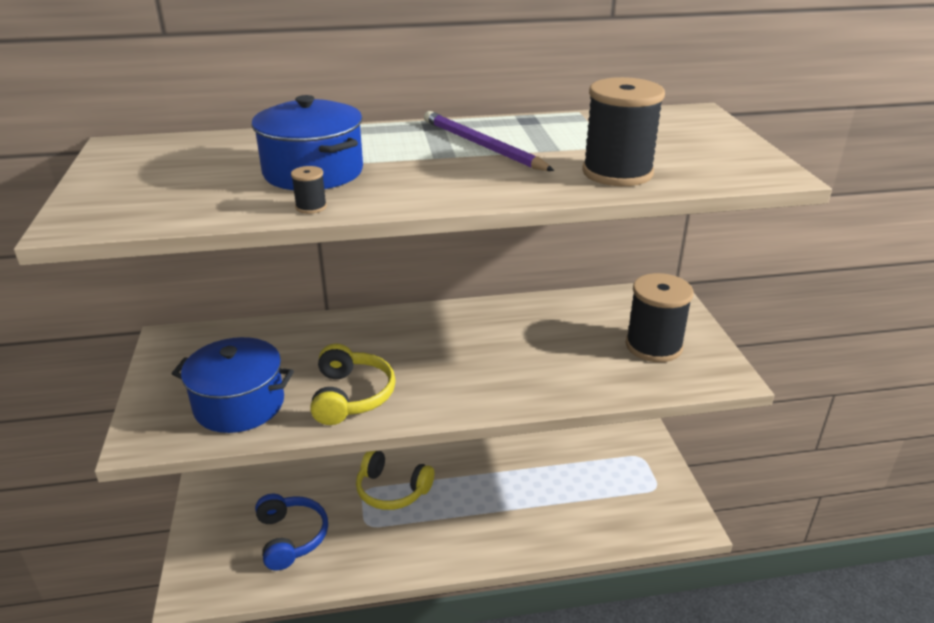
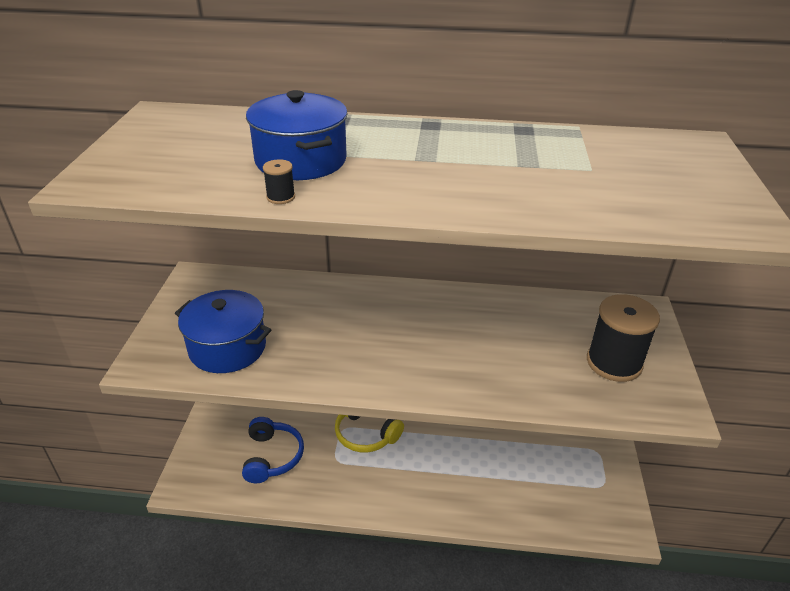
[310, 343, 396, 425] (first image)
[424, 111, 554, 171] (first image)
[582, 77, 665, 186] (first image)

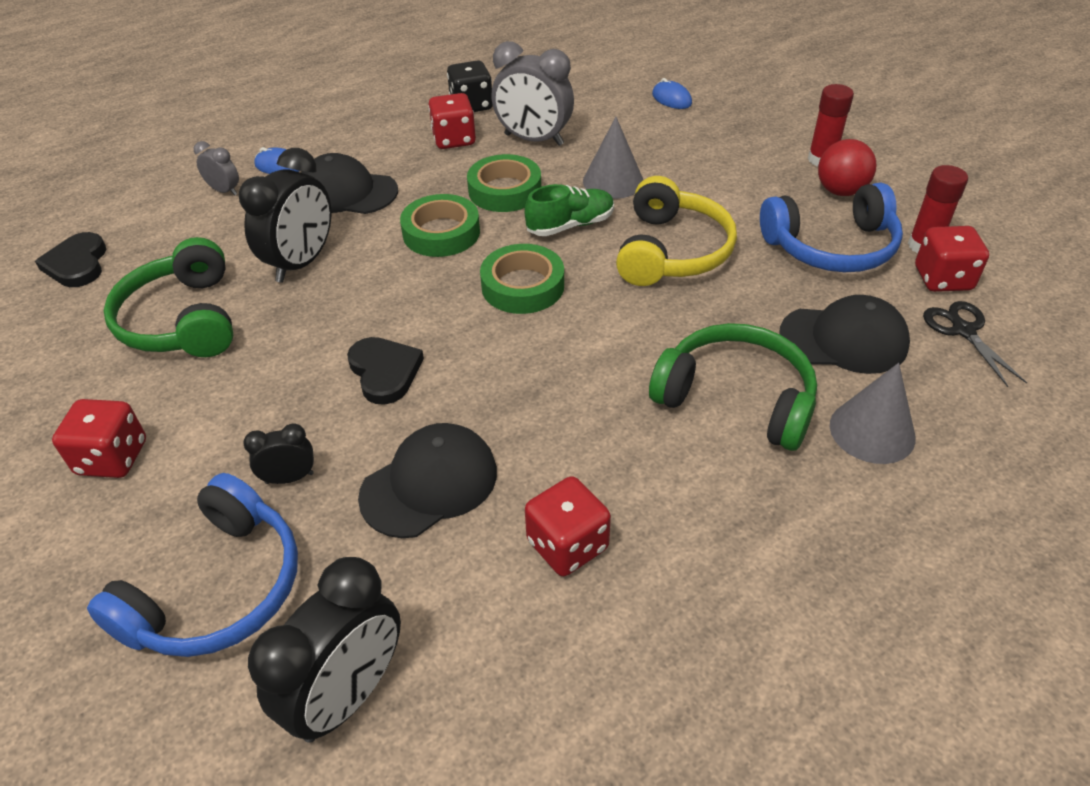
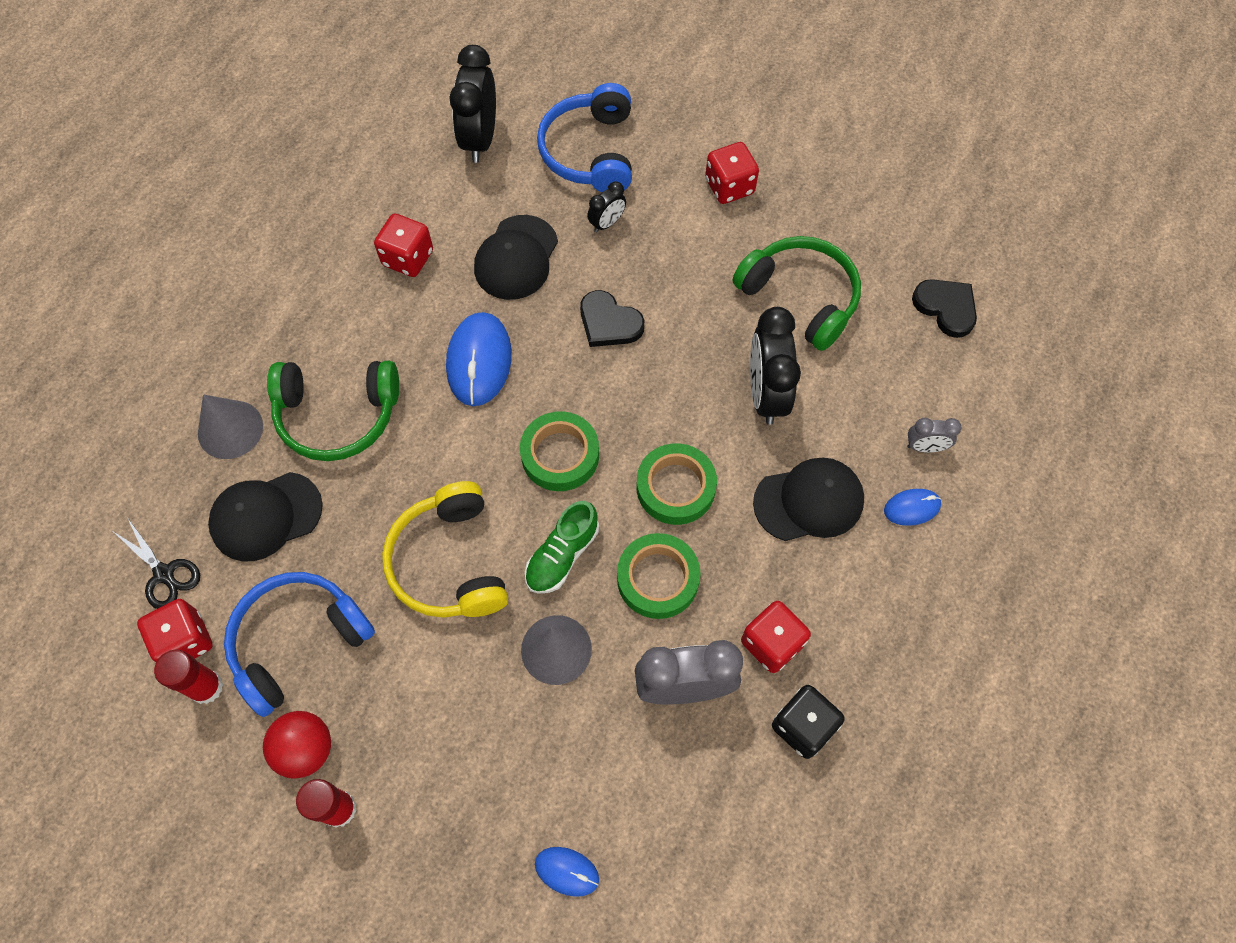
[446, 312, 512, 406]

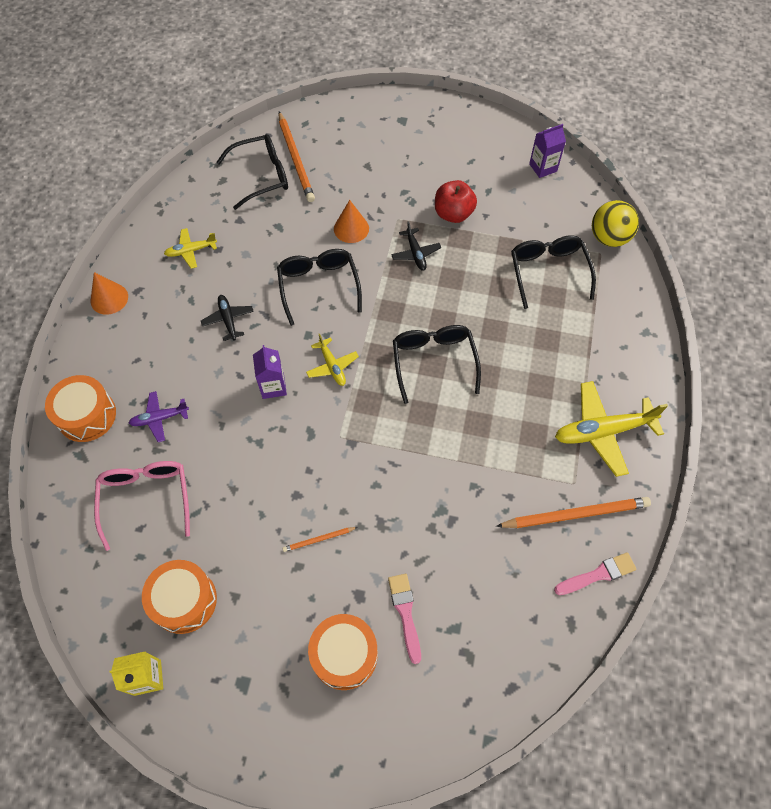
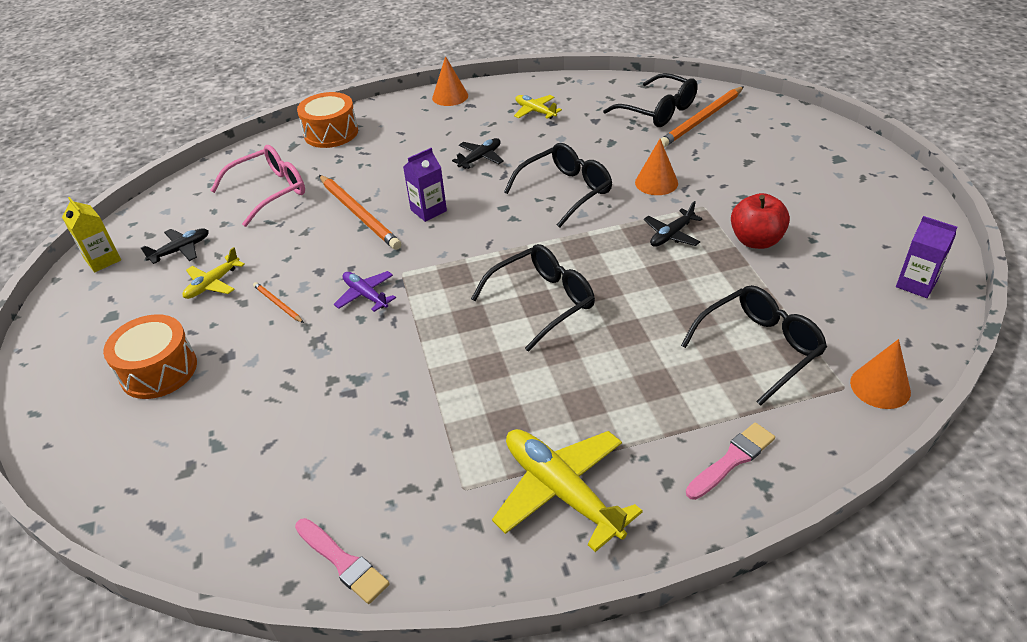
[334, 271, 396, 312]
[183, 247, 245, 299]
[686, 422, 775, 500]
[319, 175, 401, 250]
[141, 228, 209, 264]
[850, 339, 911, 409]

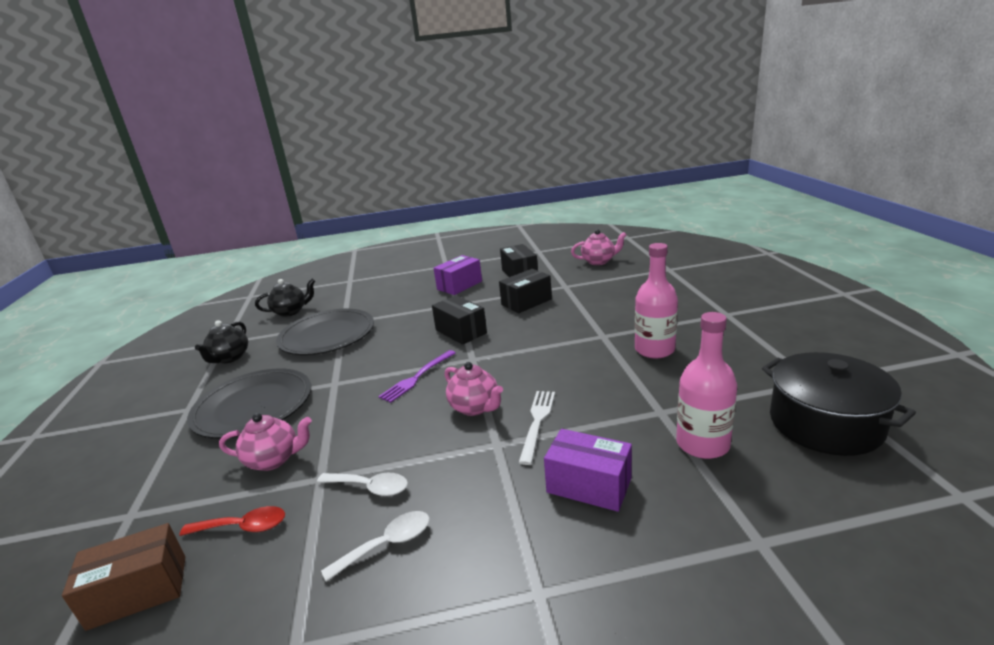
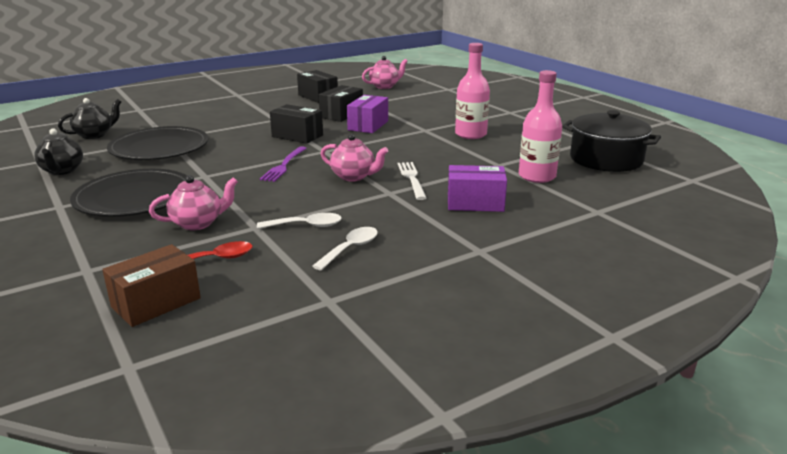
[347, 95, 388, 133]

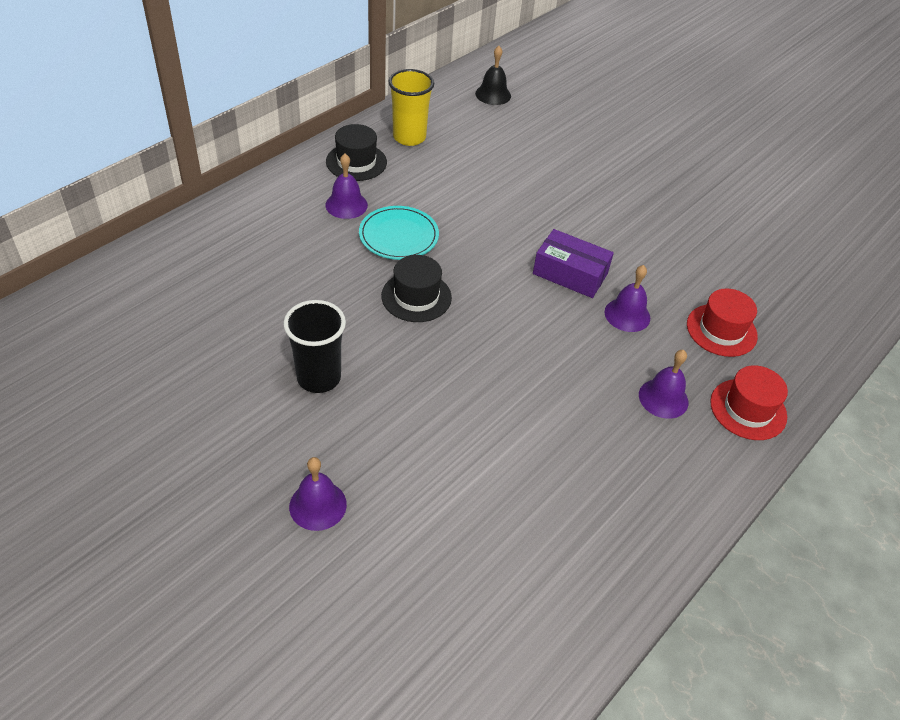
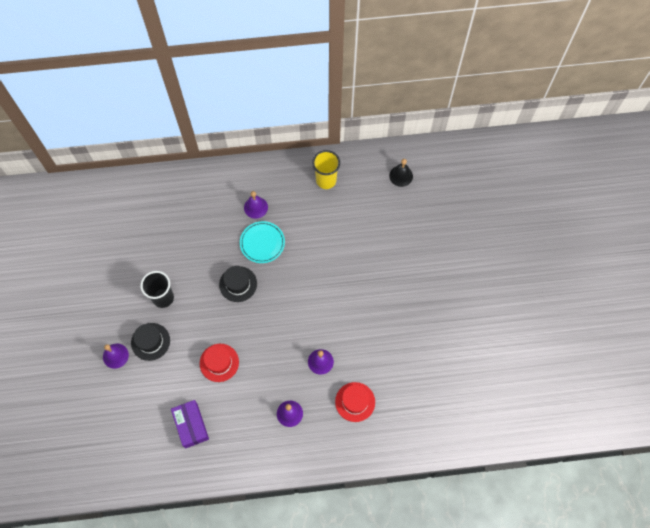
[131, 323, 170, 361]
[171, 400, 209, 448]
[200, 344, 239, 382]

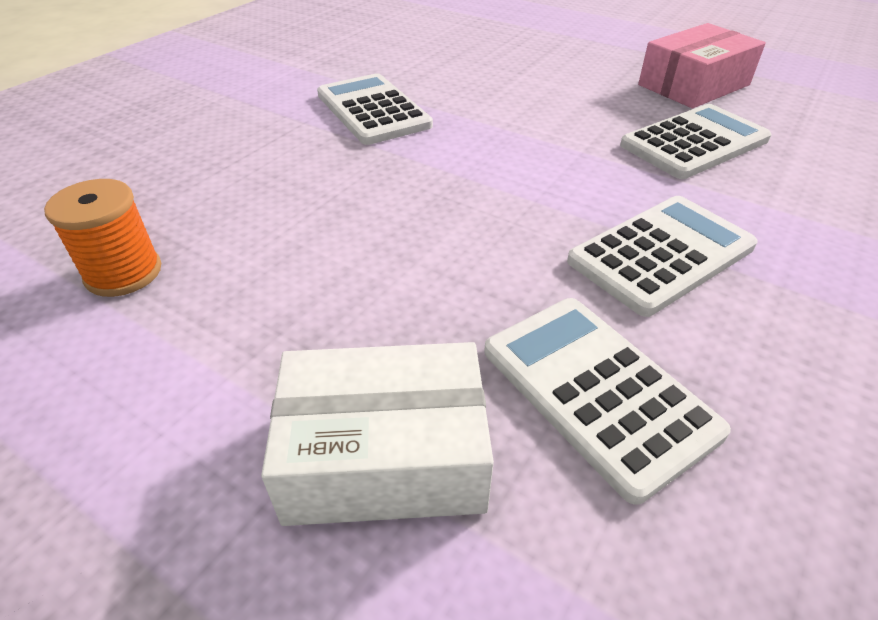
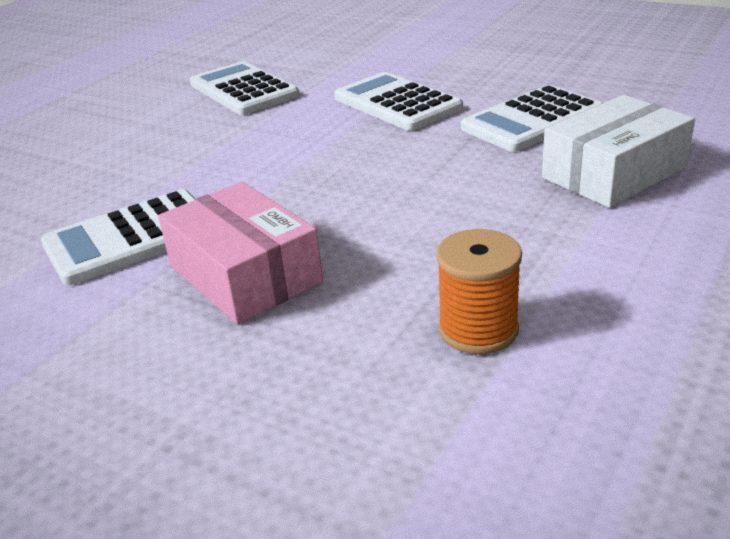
[158, 182, 323, 324]
[542, 95, 695, 208]

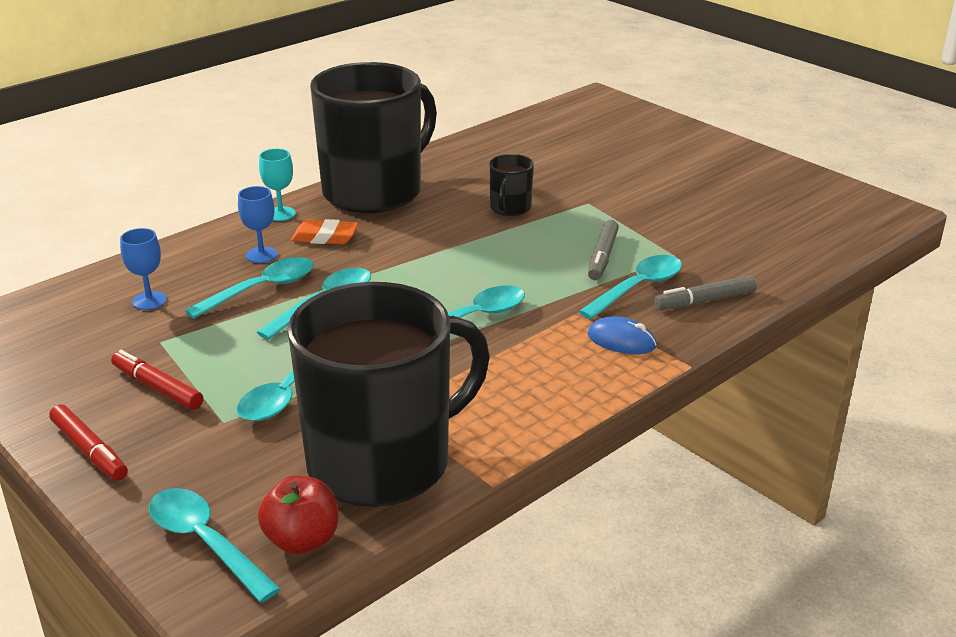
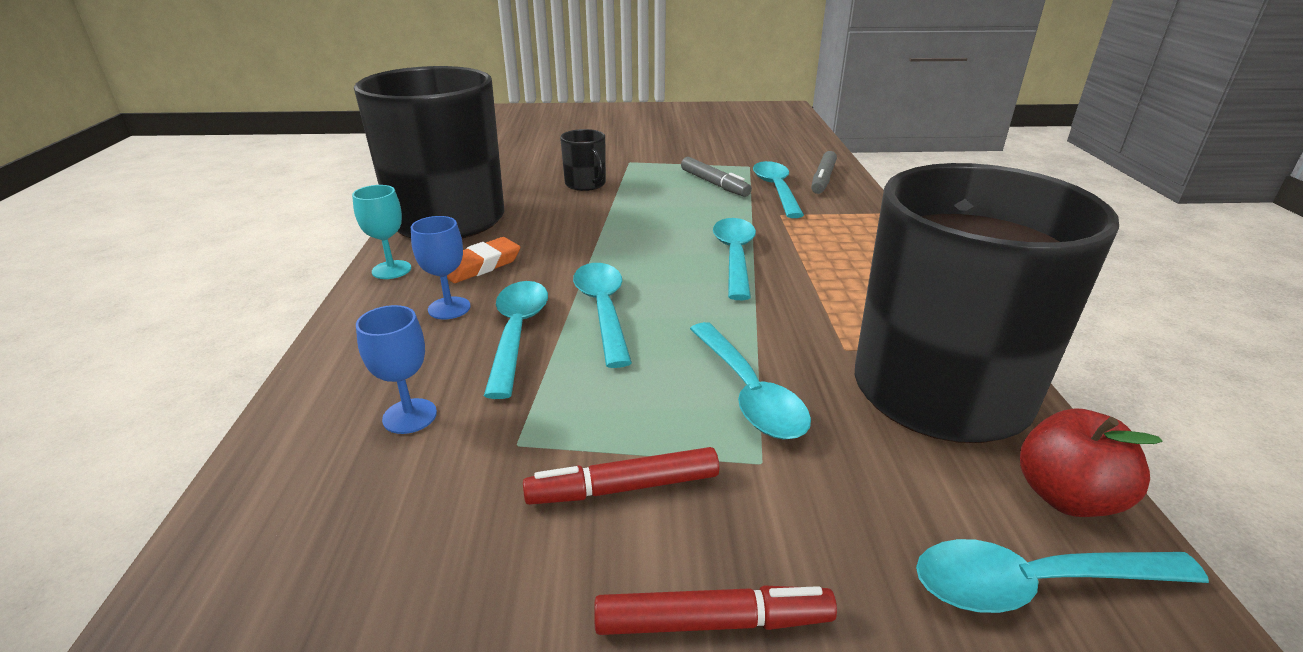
[588, 316, 656, 354] (first image)

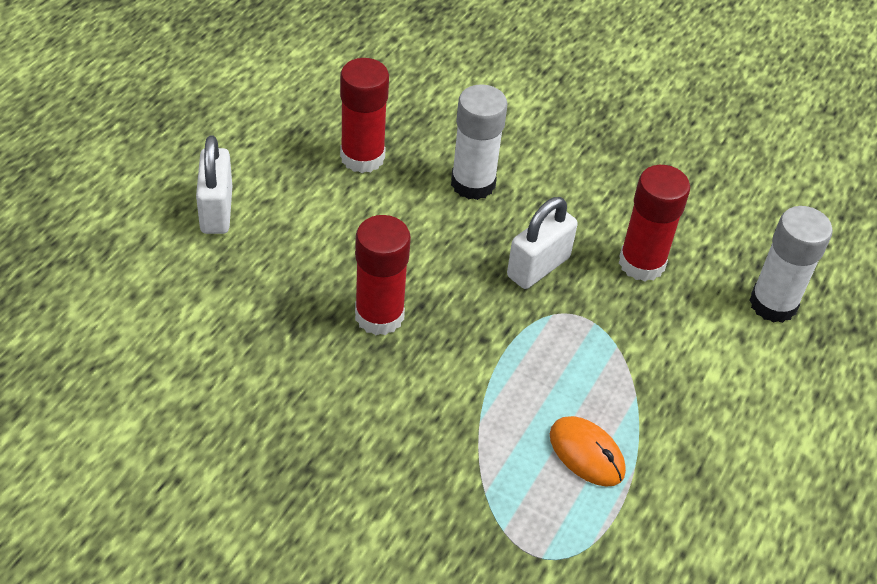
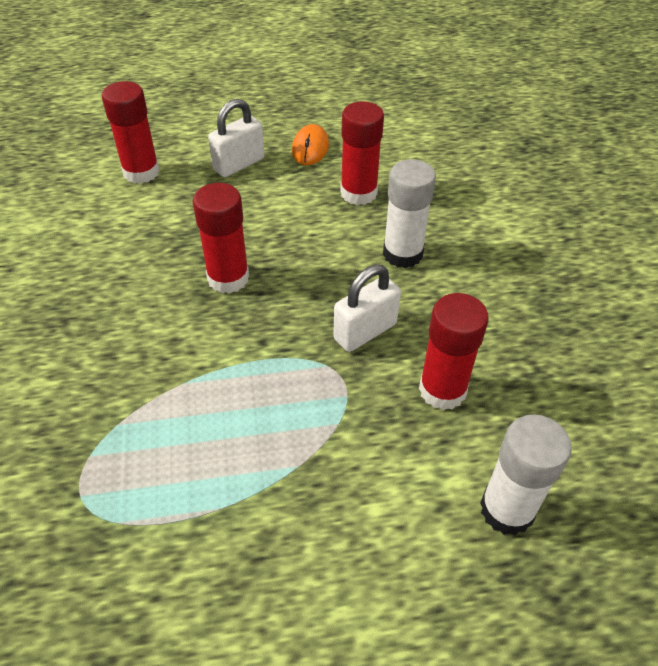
[102, 81, 160, 184]
[292, 124, 329, 165]
[333, 265, 401, 352]

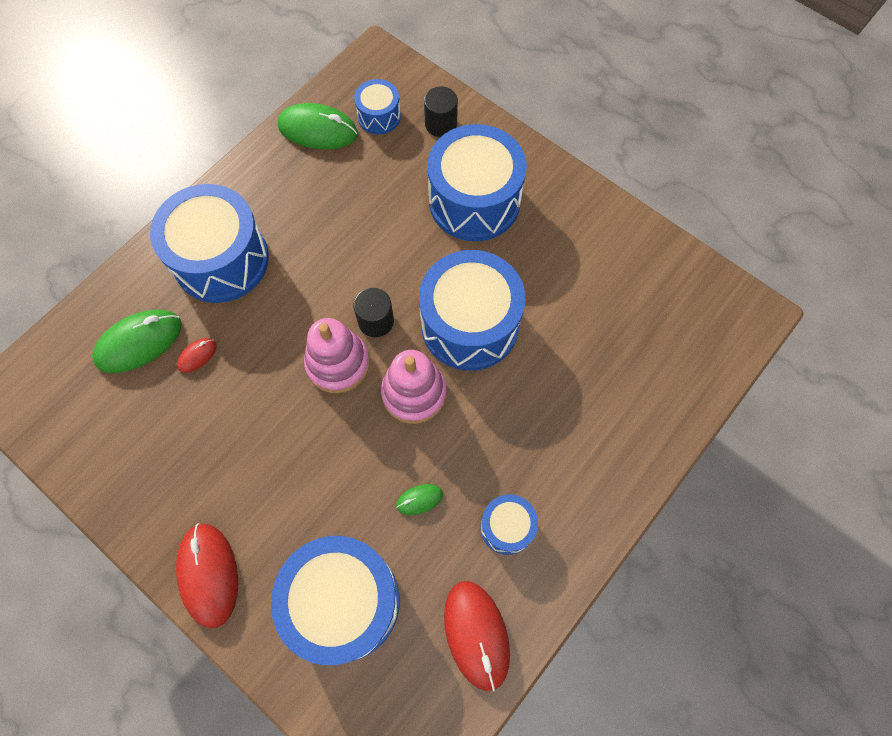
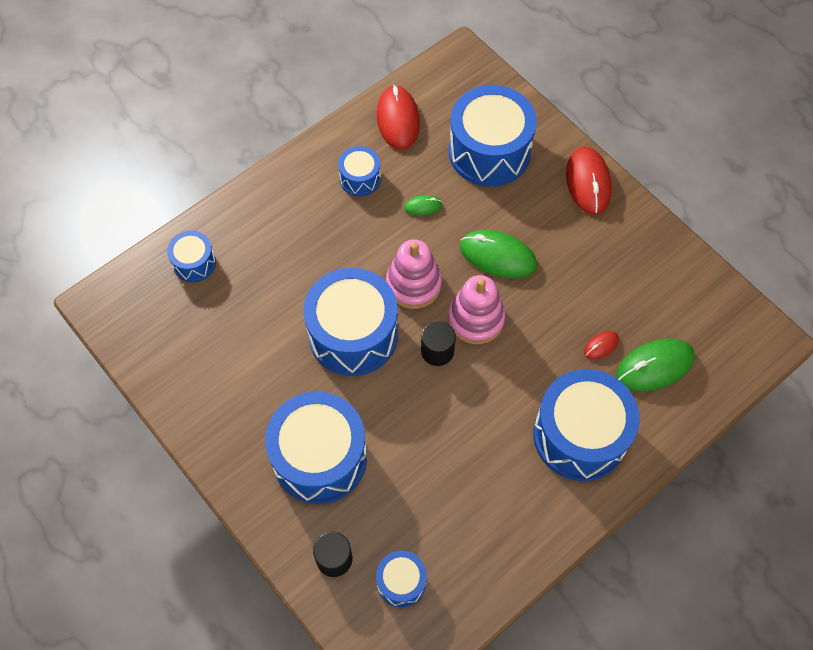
[167, 231, 216, 282]
[460, 230, 537, 278]

